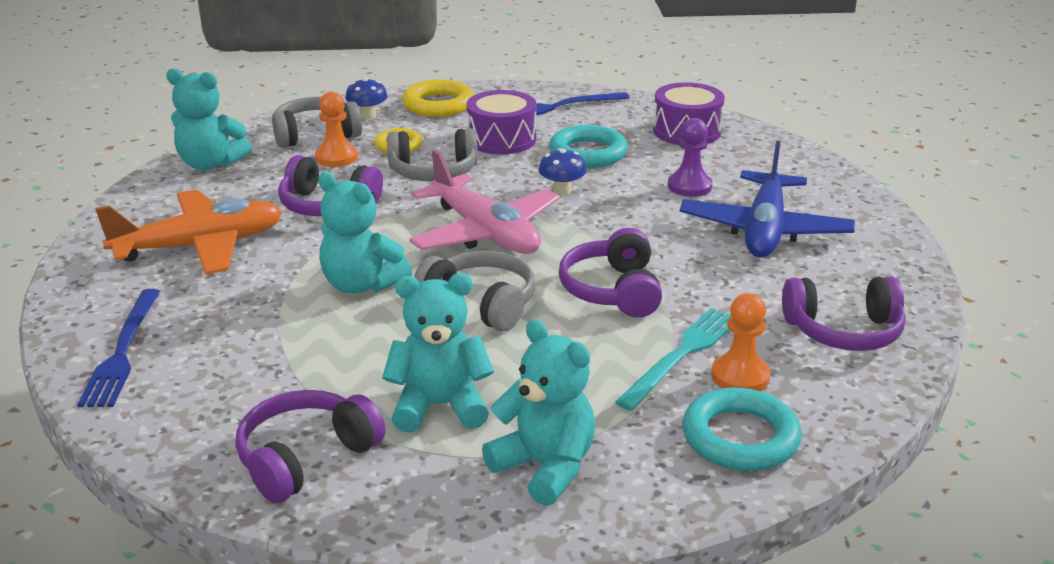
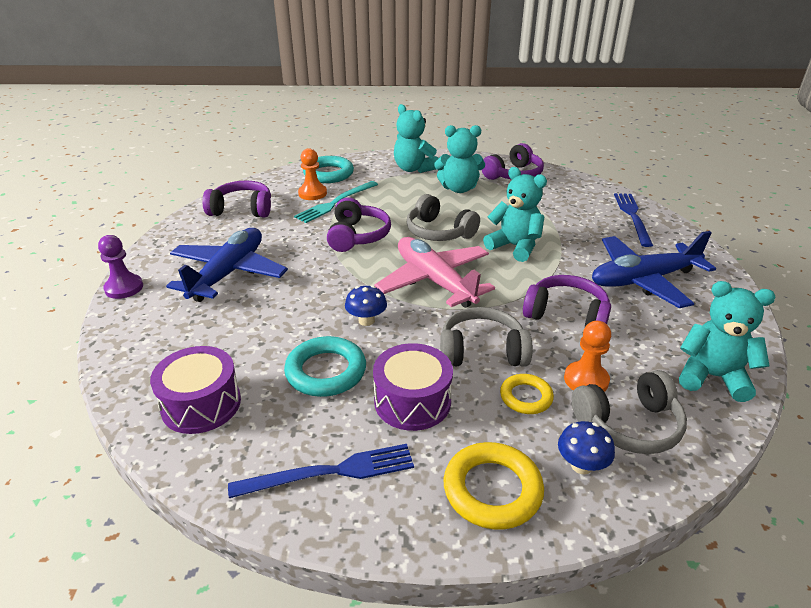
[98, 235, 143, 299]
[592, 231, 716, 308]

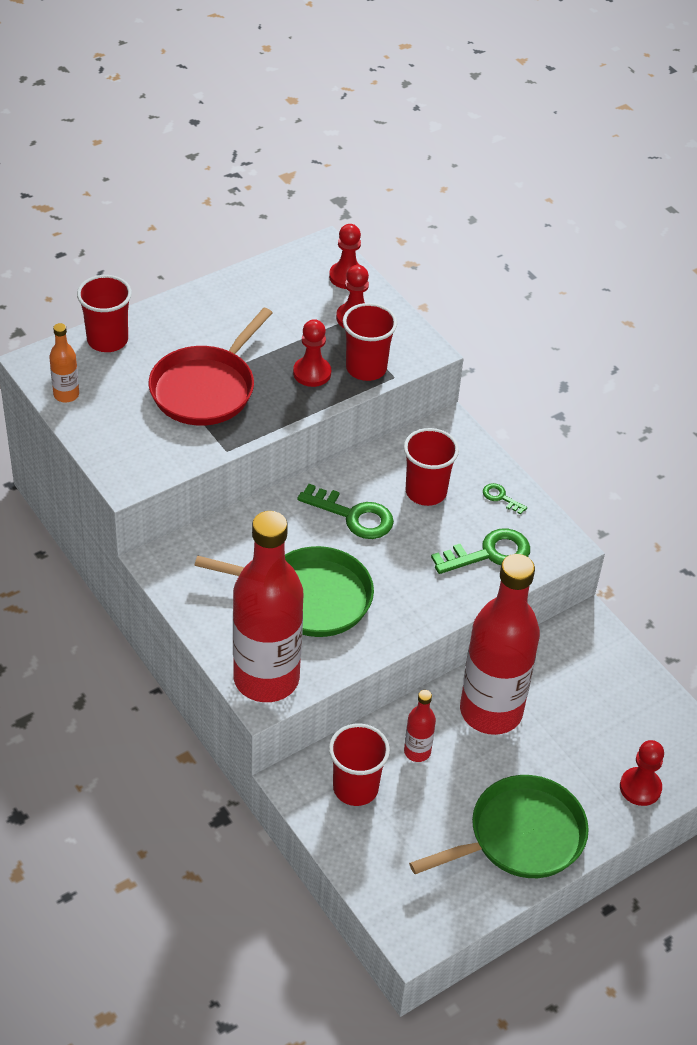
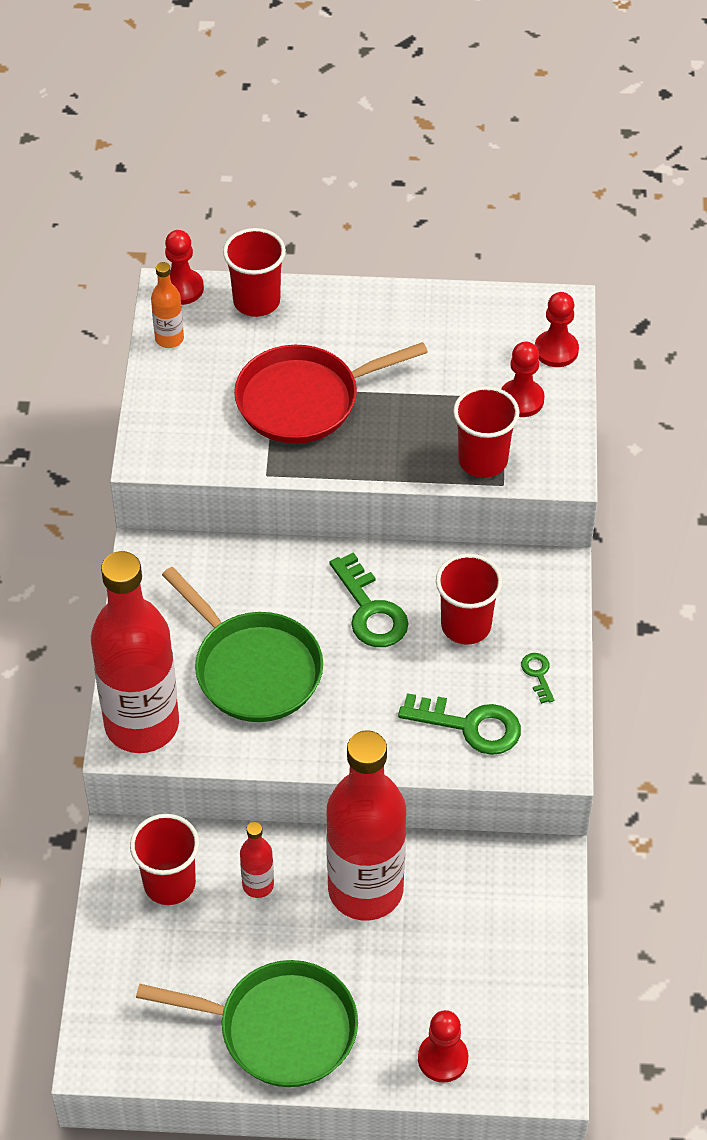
[165, 230, 204, 305]

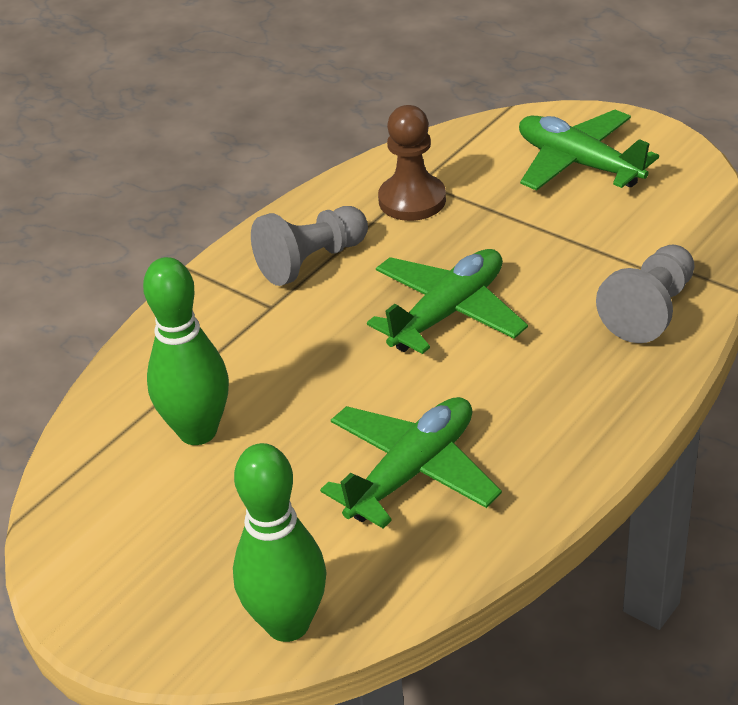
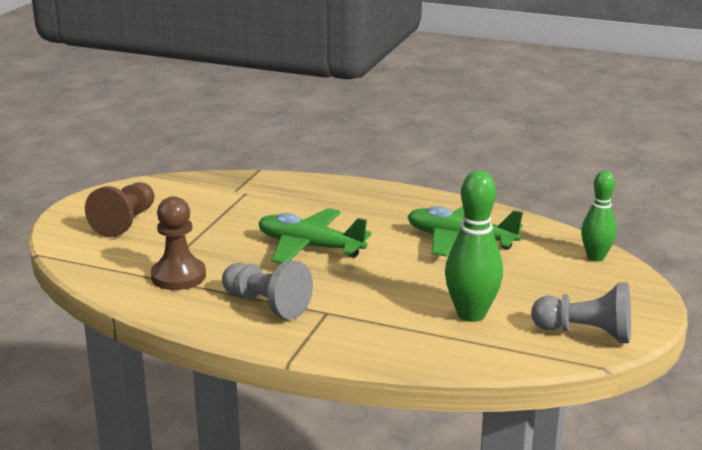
[531, 282, 631, 343]
[85, 182, 154, 237]
[581, 171, 617, 261]

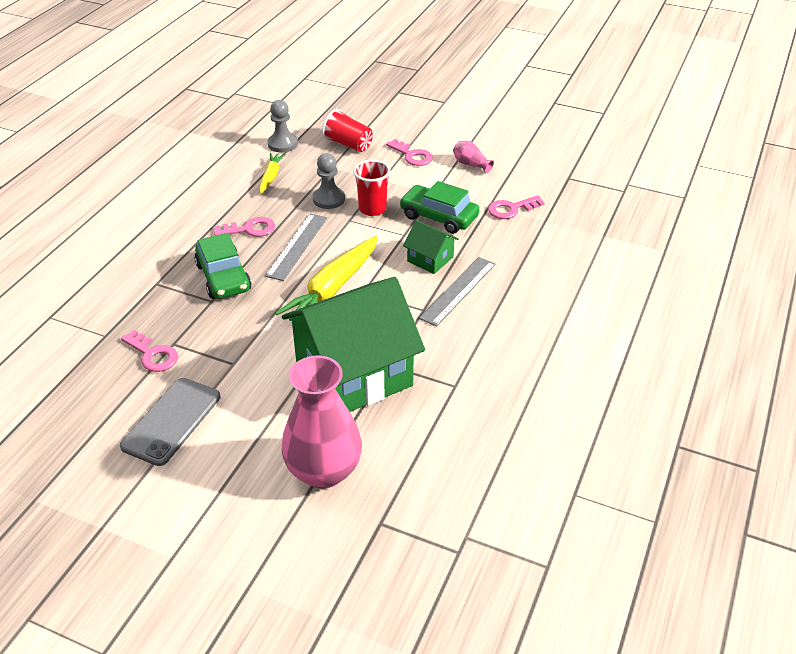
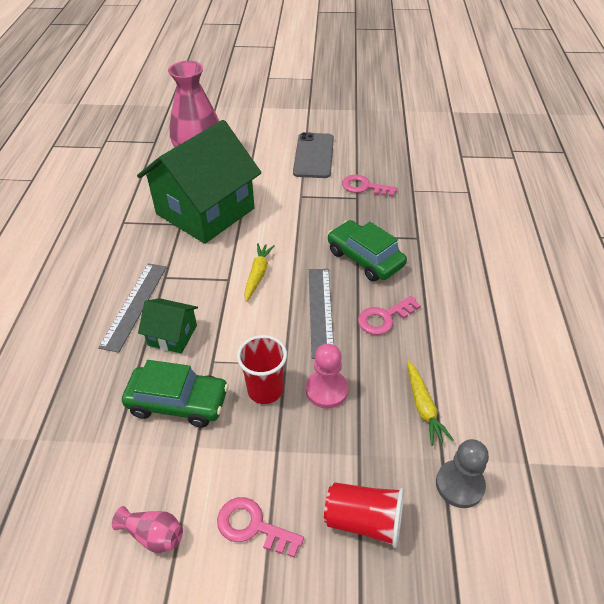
[488, 196, 545, 219] (first image)
[306, 344, 348, 409]
[244, 243, 275, 302]

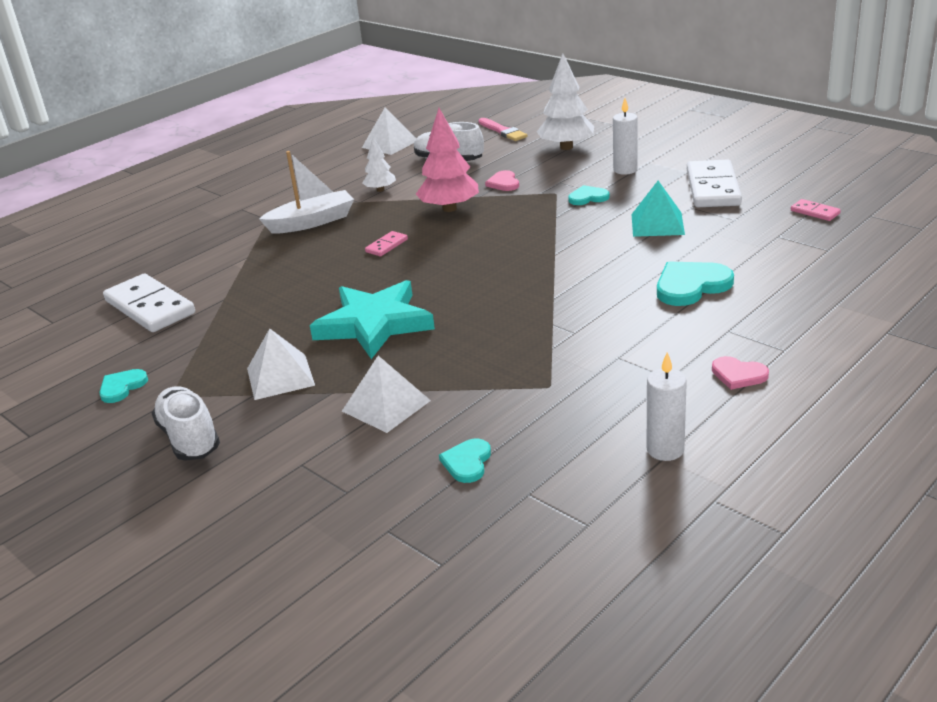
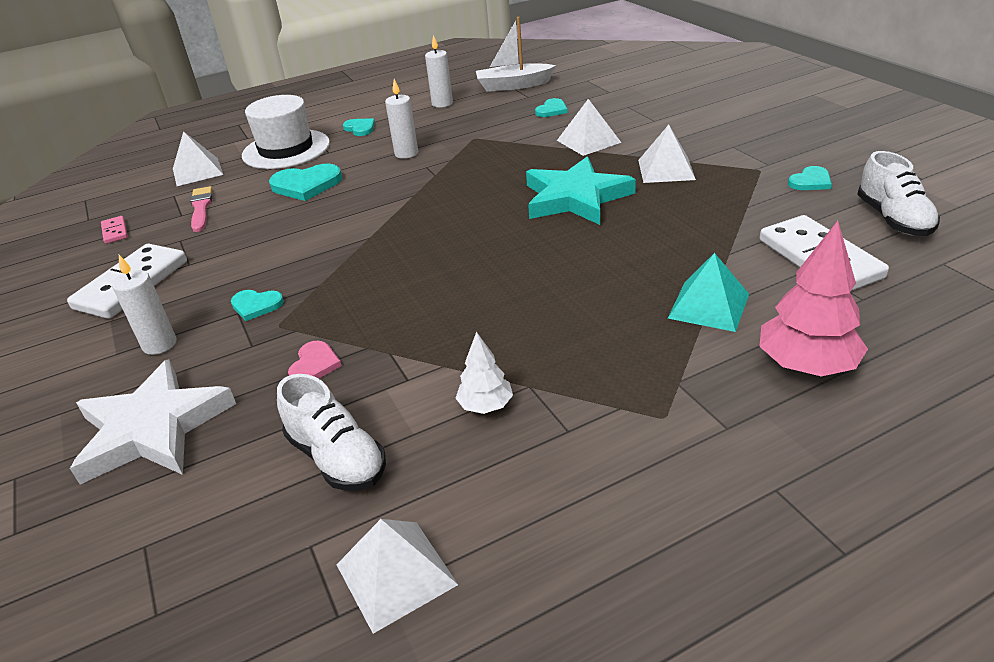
[365, 231, 408, 256] (first image)
[173, 131, 223, 186]
[242, 95, 330, 169]
[385, 79, 418, 159]
[857, 151, 940, 236]
[476, 17, 556, 92]
[759, 221, 868, 377]
[190, 186, 212, 232]
[668, 253, 749, 332]
[70, 359, 236, 485]
[343, 118, 375, 136]

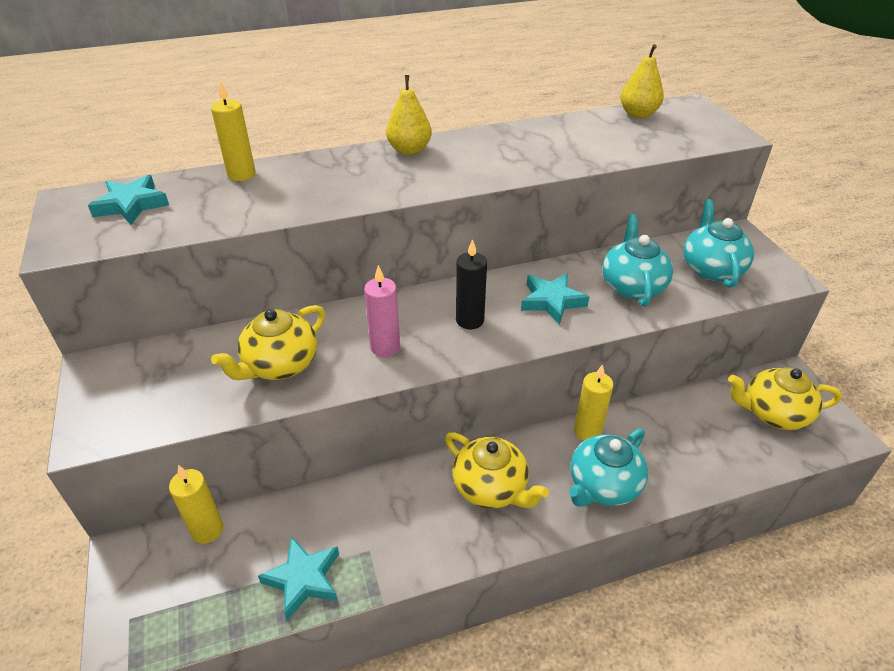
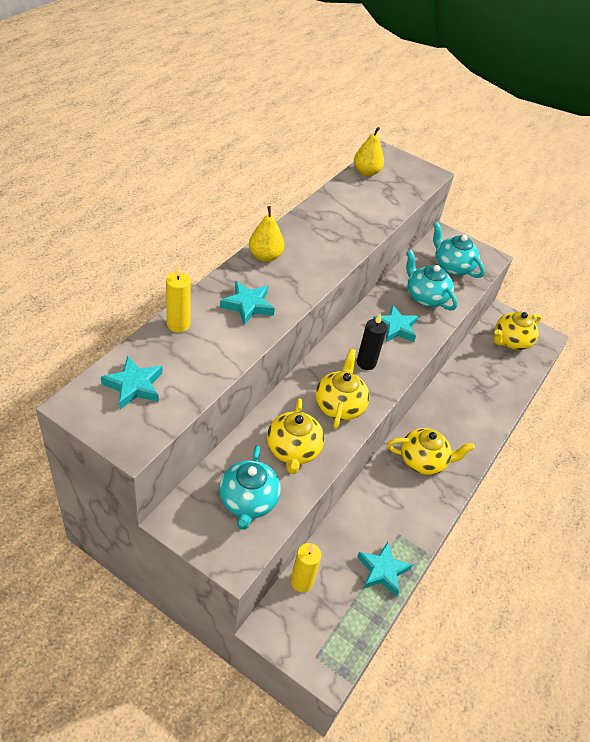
[574, 364, 613, 441] (first image)
[220, 281, 275, 325]
[219, 445, 281, 530]
[315, 349, 370, 429]

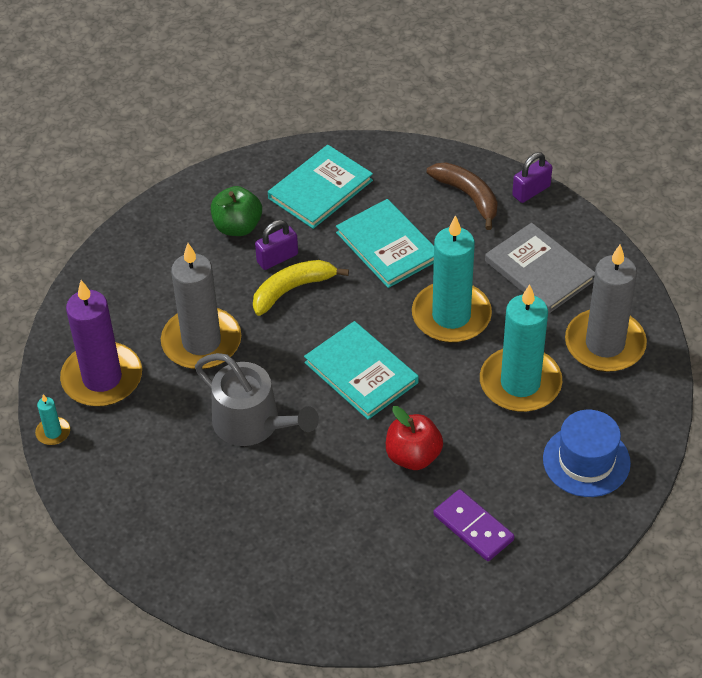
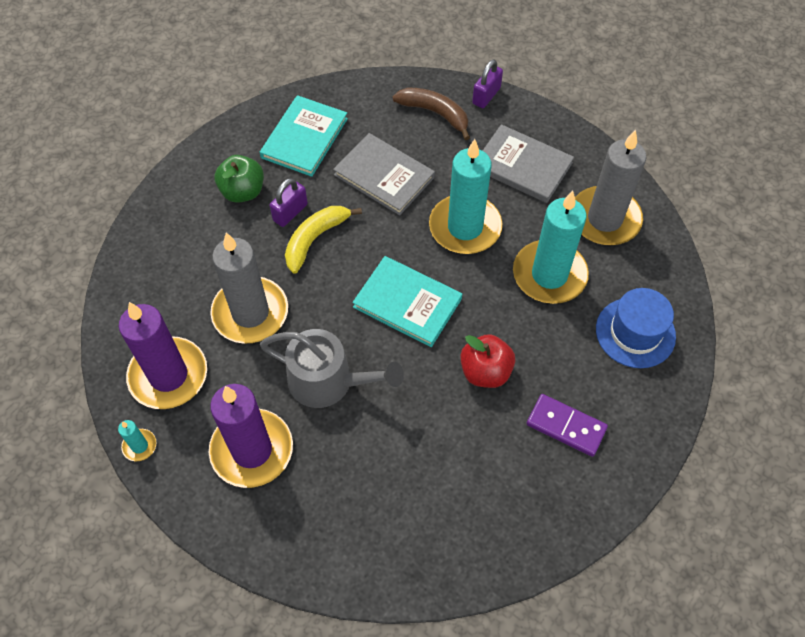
[209, 384, 293, 488]
[333, 133, 435, 216]

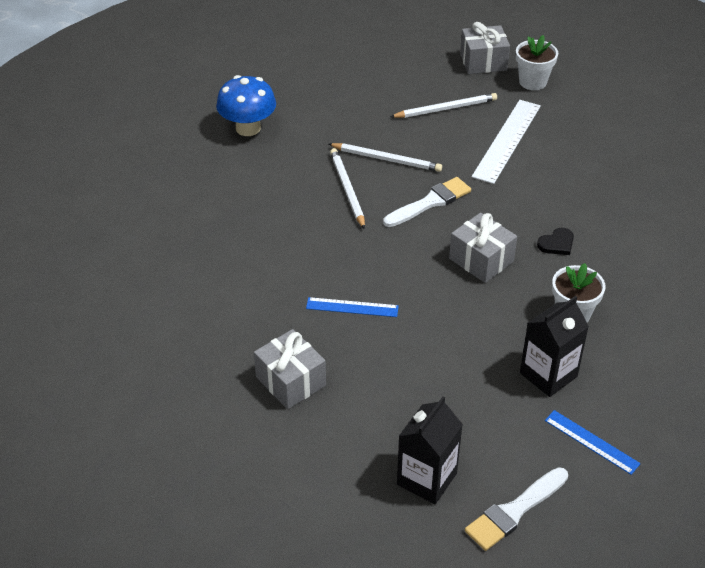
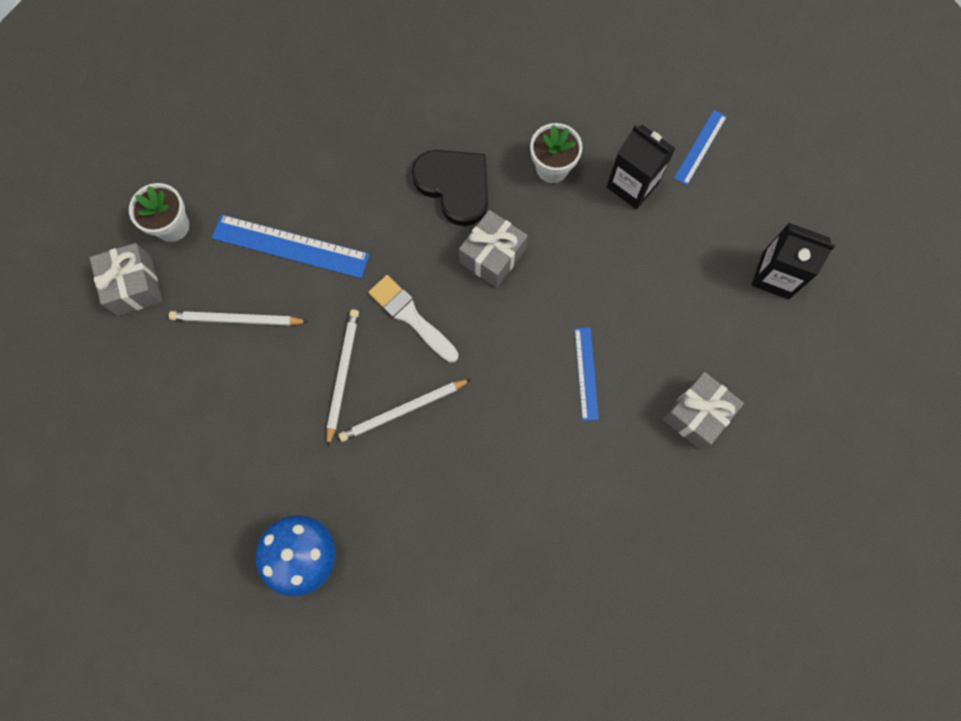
[465, 467, 568, 551] (first image)
[212, 214, 370, 278]
[169, 311, 308, 326]
[412, 150, 488, 226]

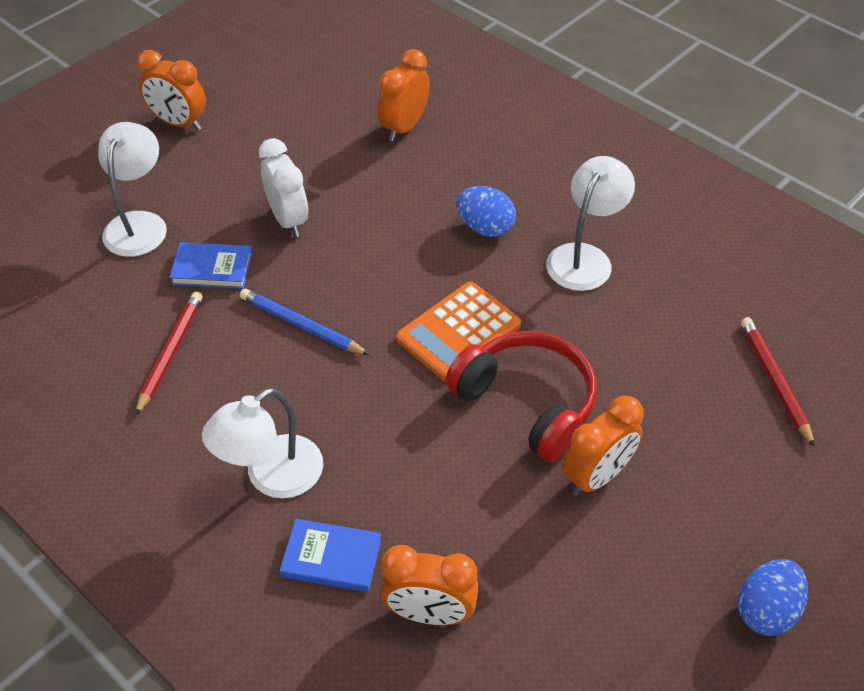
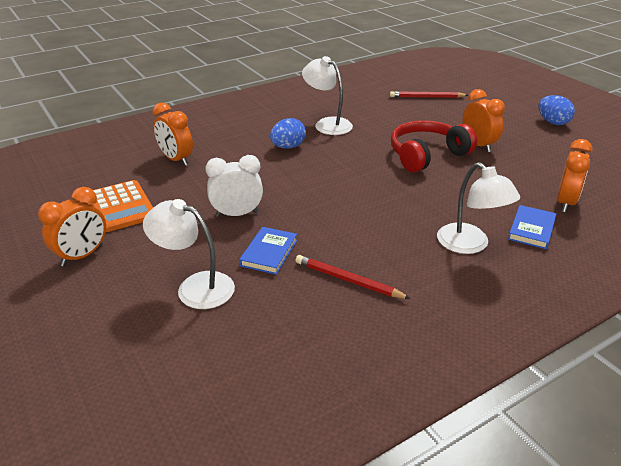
[240, 289, 370, 355] (first image)
[93, 180, 153, 232]

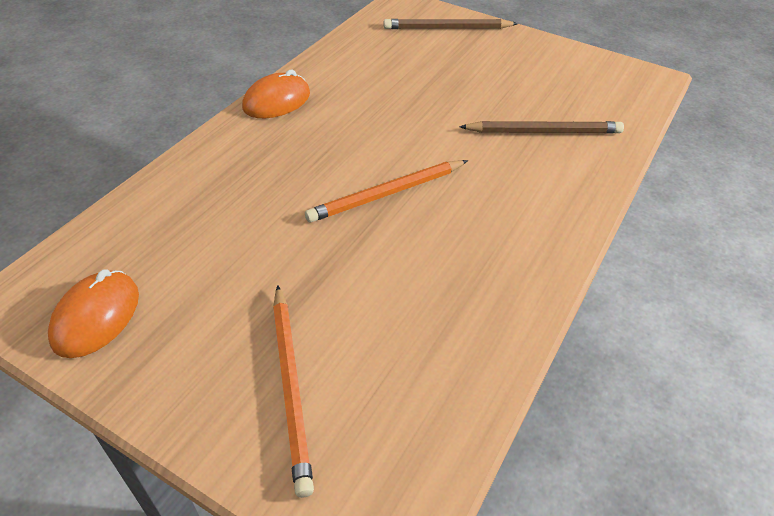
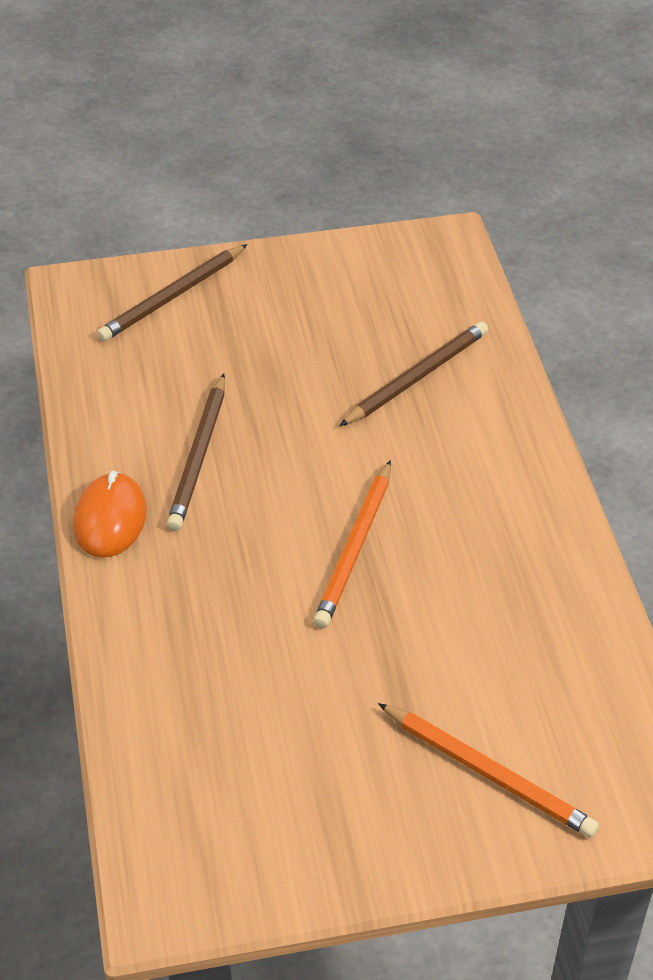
[48, 269, 139, 358] (first image)
[167, 373, 225, 531]

